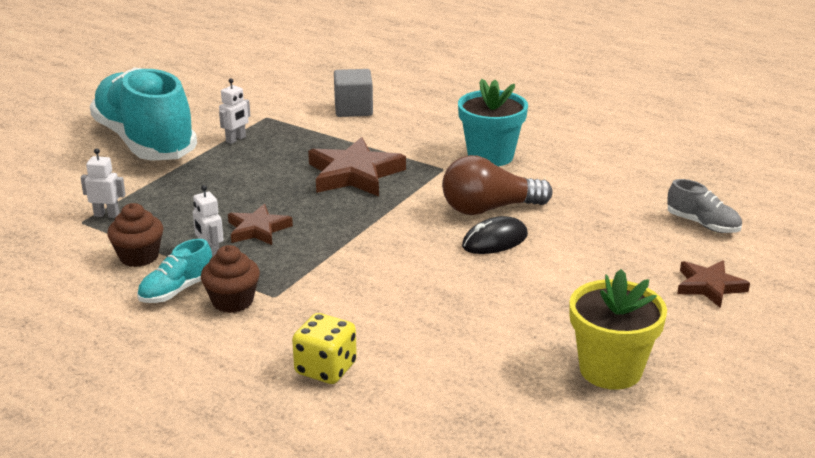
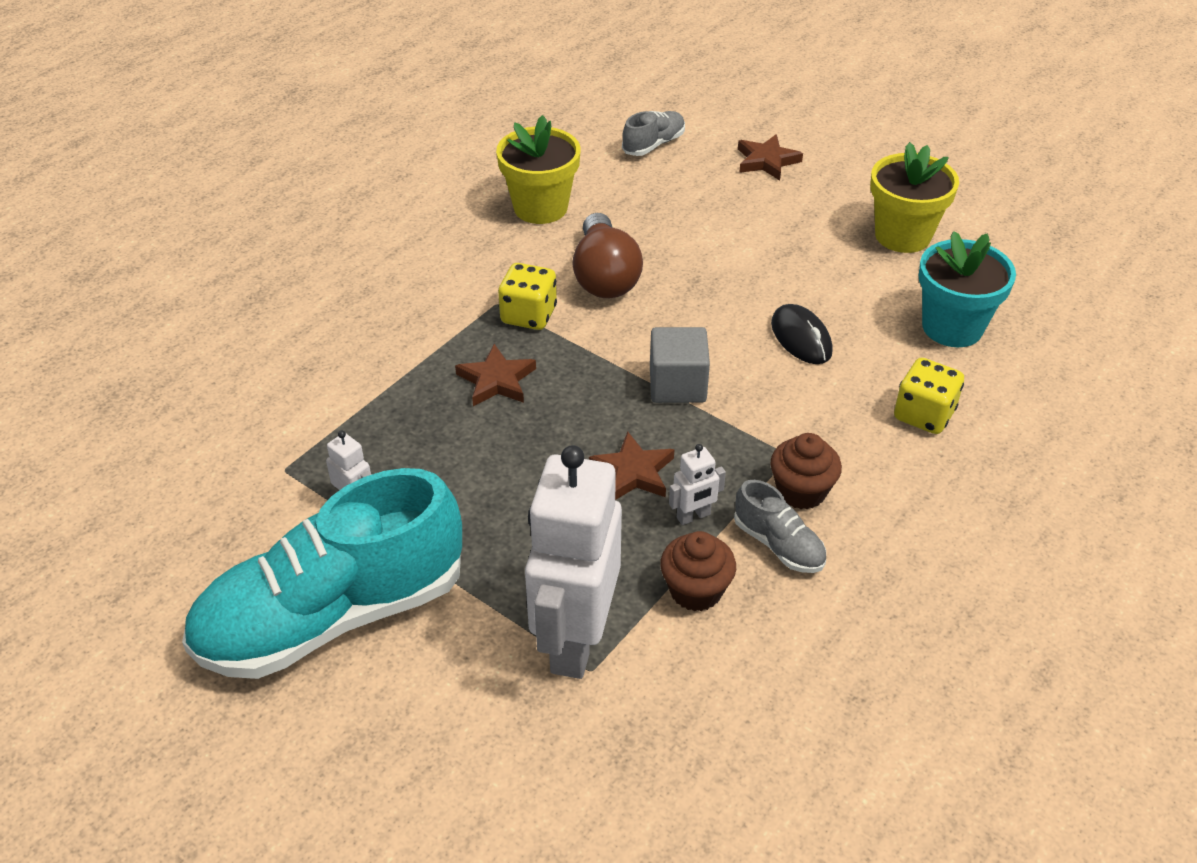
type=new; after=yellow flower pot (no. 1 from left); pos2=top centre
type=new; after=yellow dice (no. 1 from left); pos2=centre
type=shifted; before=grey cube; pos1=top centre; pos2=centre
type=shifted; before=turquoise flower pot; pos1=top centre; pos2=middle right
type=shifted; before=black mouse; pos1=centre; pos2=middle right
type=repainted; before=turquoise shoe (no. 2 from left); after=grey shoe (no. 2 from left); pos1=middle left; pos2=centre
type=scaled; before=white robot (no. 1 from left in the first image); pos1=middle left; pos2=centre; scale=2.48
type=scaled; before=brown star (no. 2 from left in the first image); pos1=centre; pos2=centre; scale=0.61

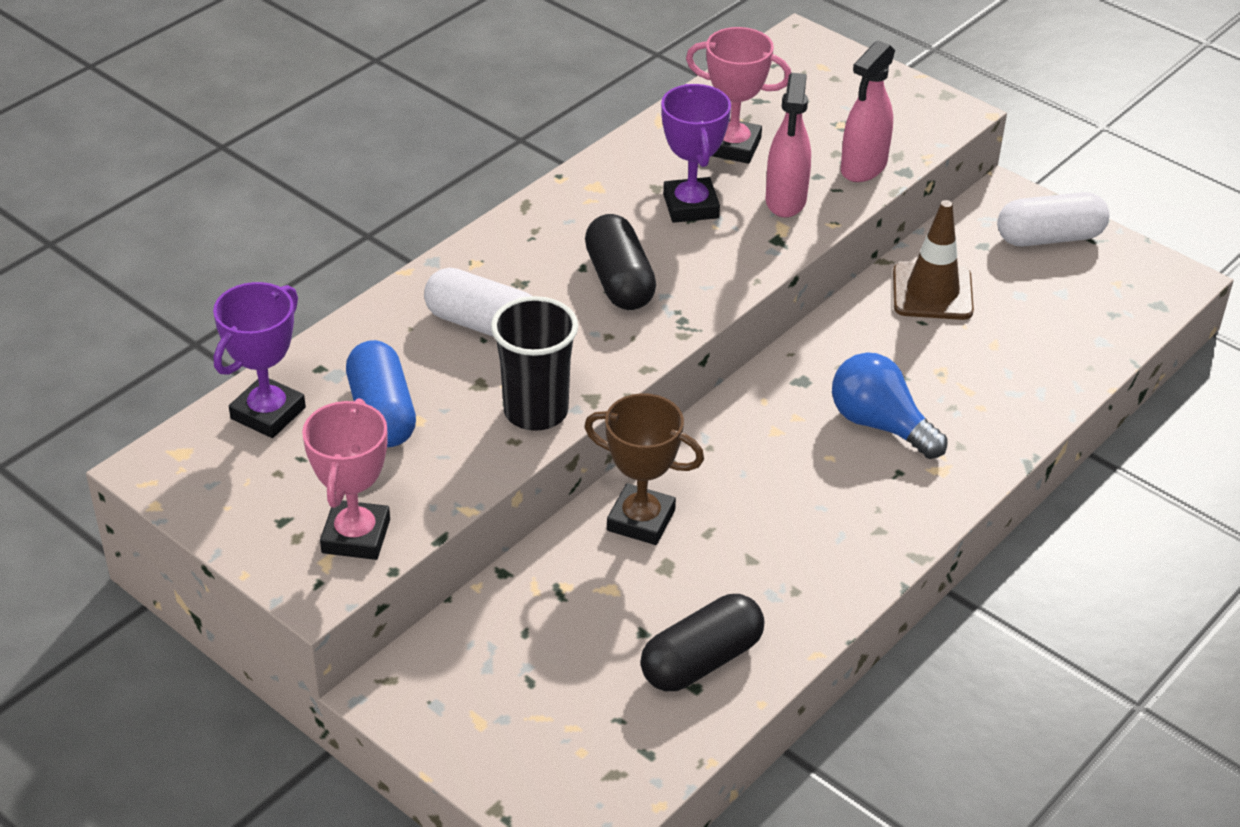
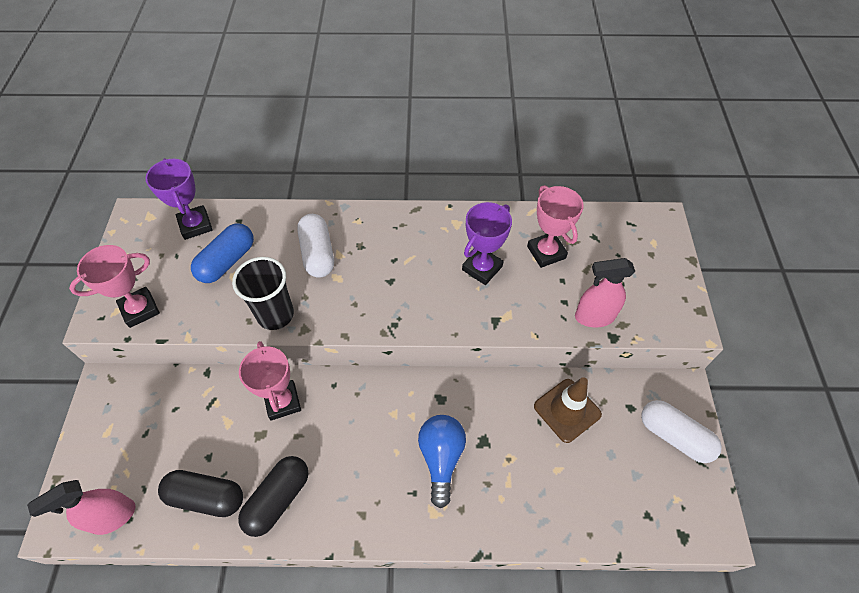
type=shifted; before=black capsule (no. 1 from left in the first image); after=black capsule (no. 2 from left); pos1=top centre; pos2=bottom left
type=shifted; before=pink spray bottle (no. 1 from left); pos1=top centre; pos2=bottom left
type=repainted; before=brown trophy; after=pink trophy (no. 2 from left); pos1=centre; pos2=middle left
type=rotated; before=purple trophy (no. 1 from left); pos1=middle left; pos2=middle left; turn=75

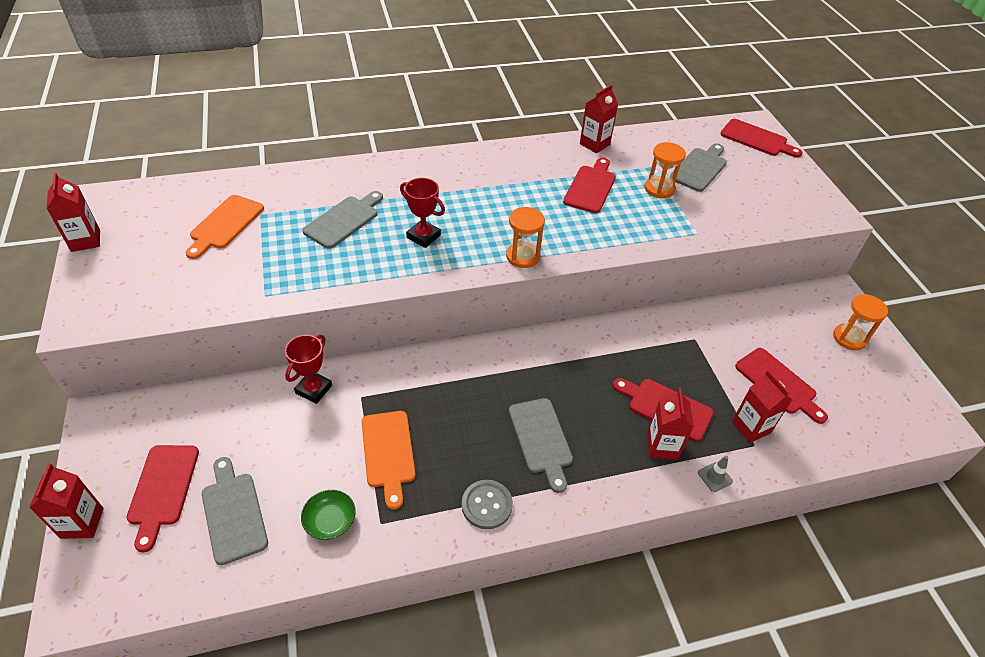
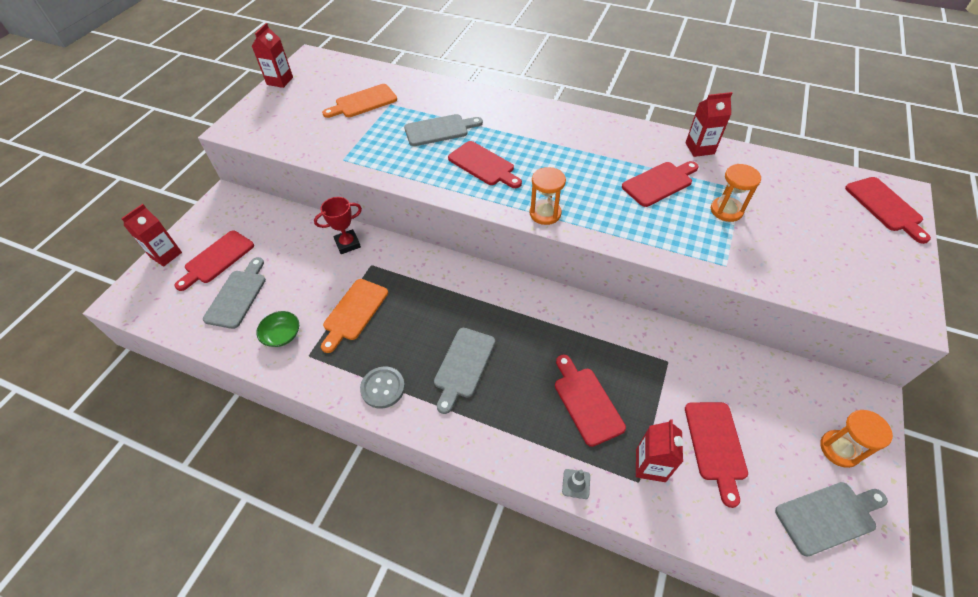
type=gone; before=red carton (no. 4 from left); pos1=middle right
type=shifted; before=grey cutting board (no. 4 from left); pos1=top right; pos2=bottom right
type=swapped; before=red trophy (no. 2 from left); after=red cutting board (no. 2 from left); pos1=top centre; pos2=top centre

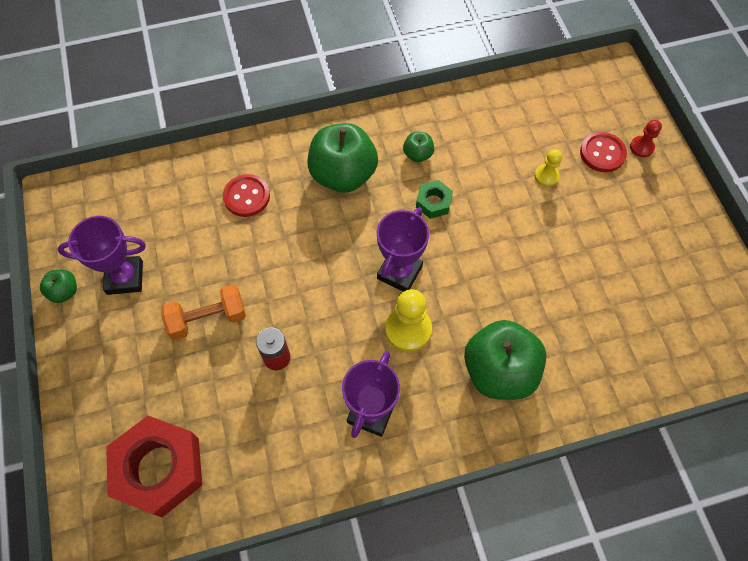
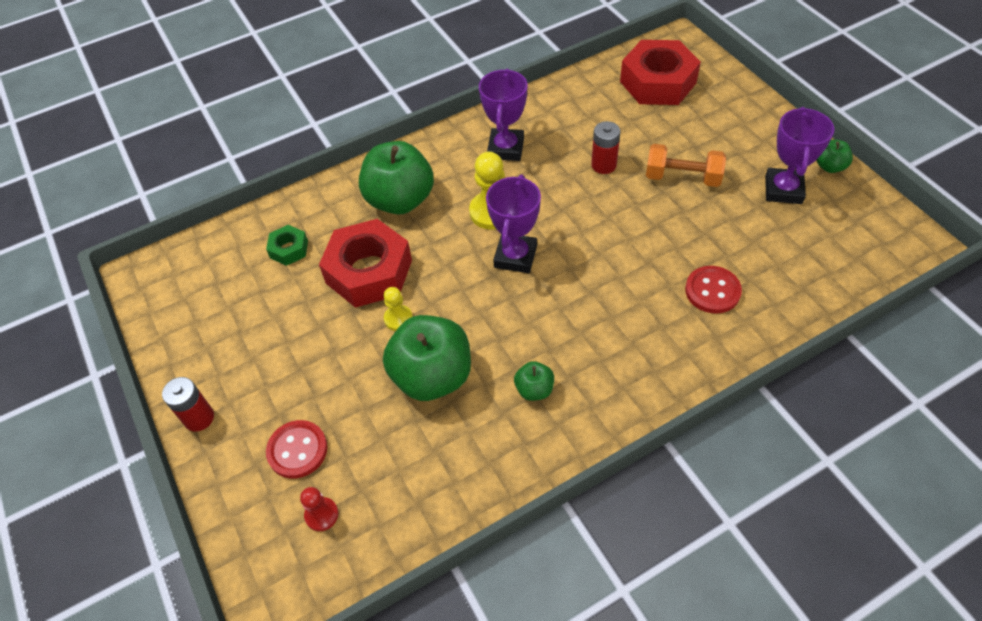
type=new; after=red battery (no. 1 from left); pos2=middle left
type=new; after=red nut (no. 1 from left); pos2=centre
type=shifted; before=green apple (no. 2 from left); pos1=top centre; pos2=centre
type=shifted; before=green nut; pos1=centre; pos2=middle left
type=shifted; before=yellow pawn (no. 2 from left in the first image); after=yellow pawn (no. 1 from left); pos1=top right; pos2=centre
type=shifted; before=red pawn; pos1=top right; pos2=bottom left
type=rotated; before=purple trophy (no. 1 from left in the first image); pos1=middle left; pos2=top right; turn=-60
type=rotated; before=orange dumbbell; pos1=middle left; pos2=top right; turn=45

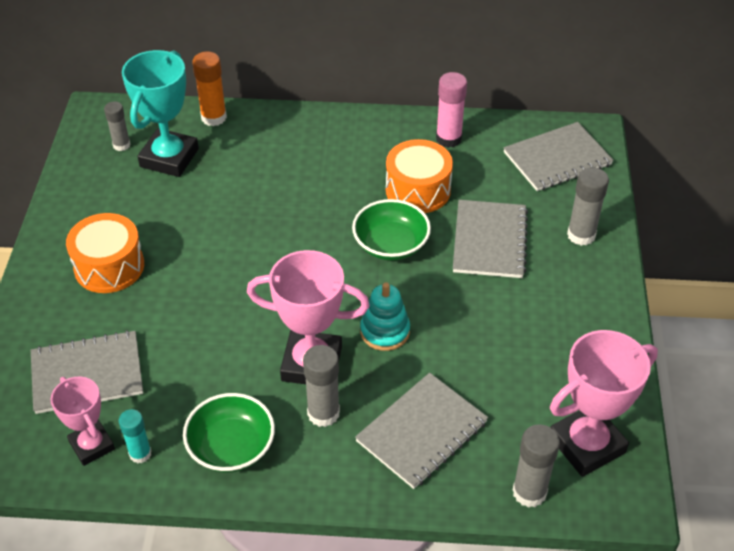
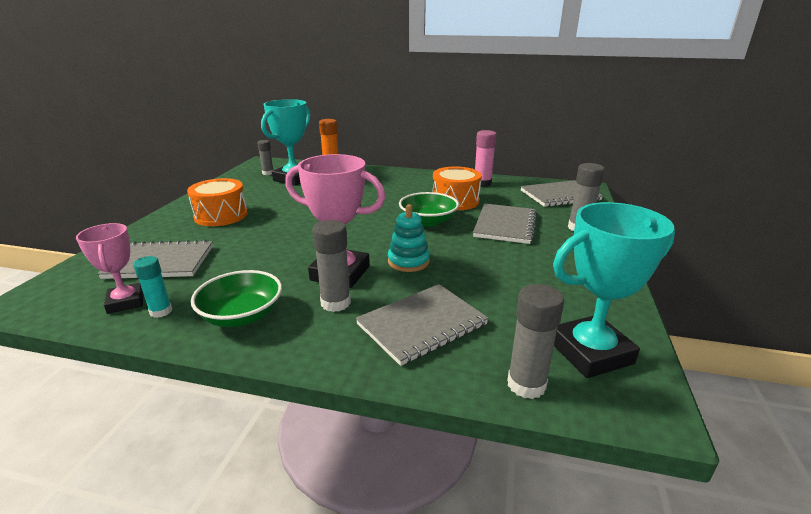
type=repainted; before=pink trophy (no. 3 from left); after=turquoise trophy (no. 2 from left); pos1=bottom right; pos2=middle right

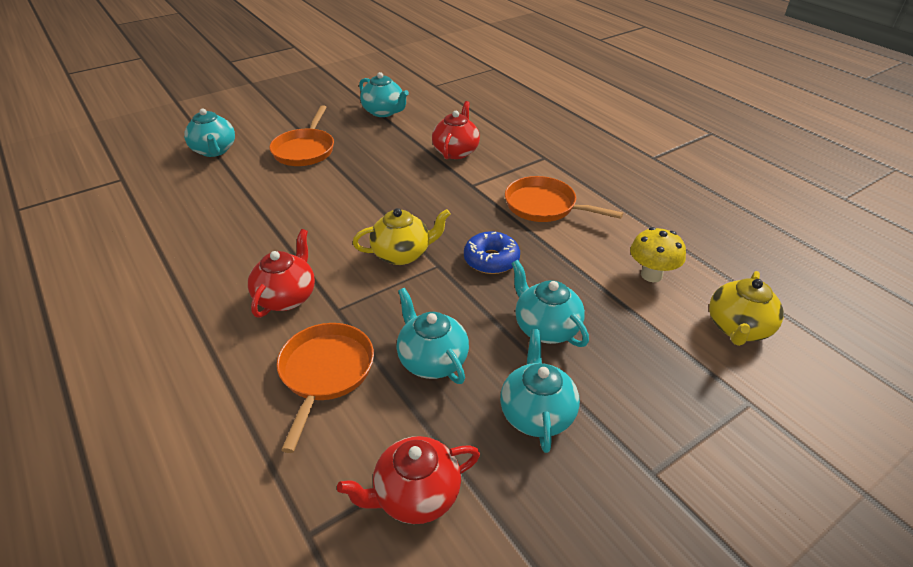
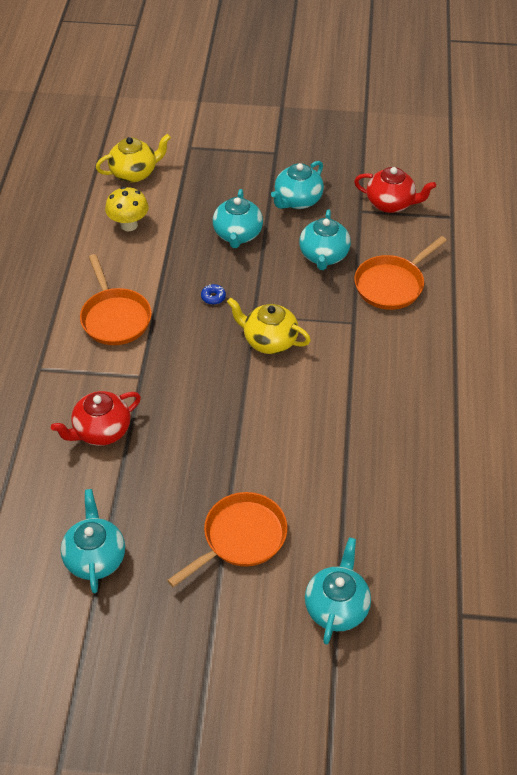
type=gone; before=red teapot (no. 1 from left); pos1=middle left
type=scaled; before=blue donut; pos1=centre; pos2=centre; scale=0.5

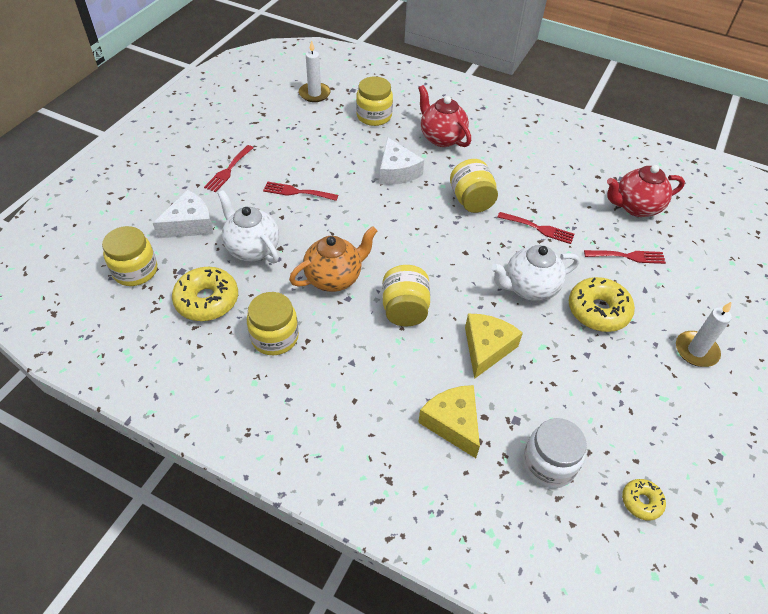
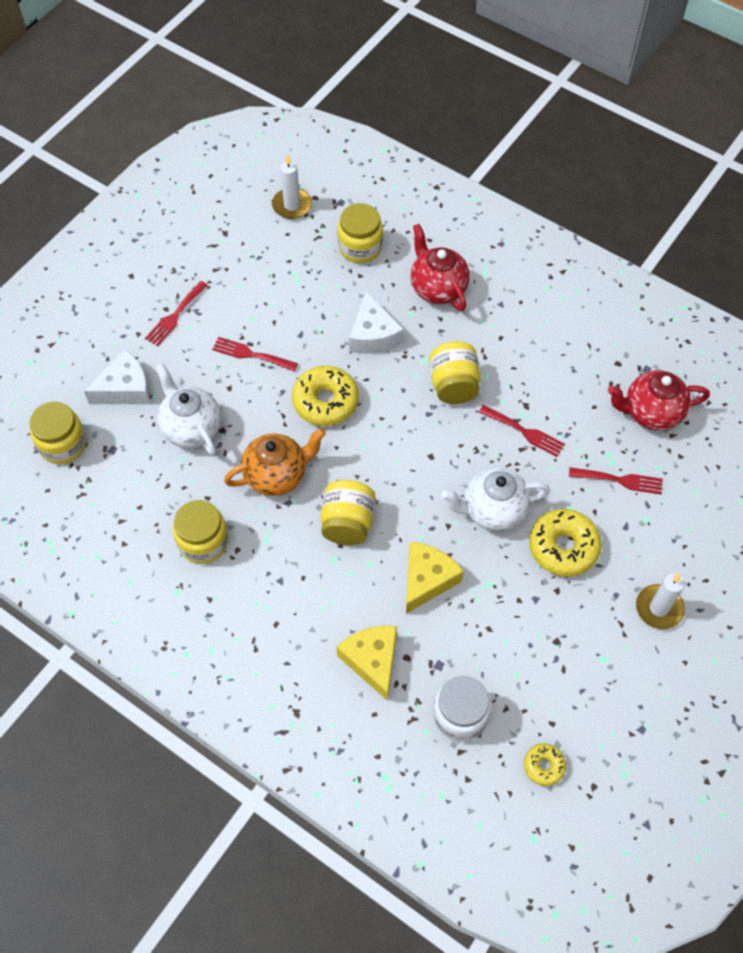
type=shifted; before=yellow donut (no. 1 from left); pos1=middle left; pos2=centre

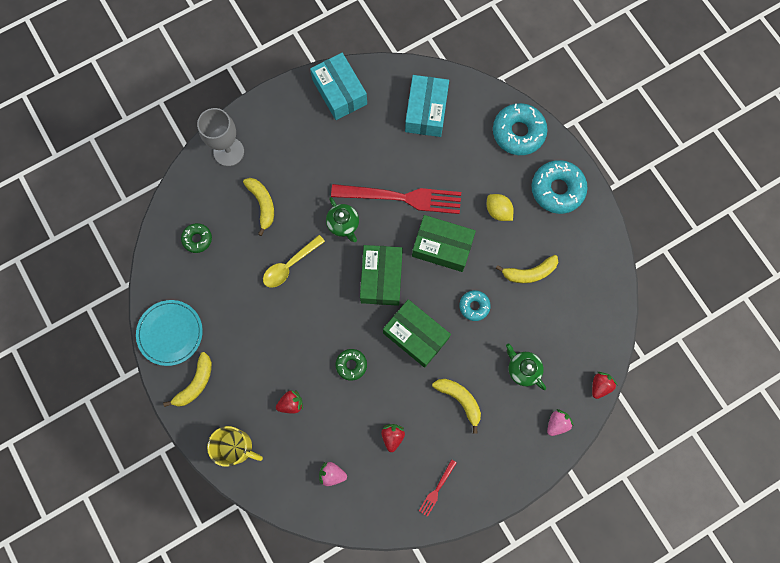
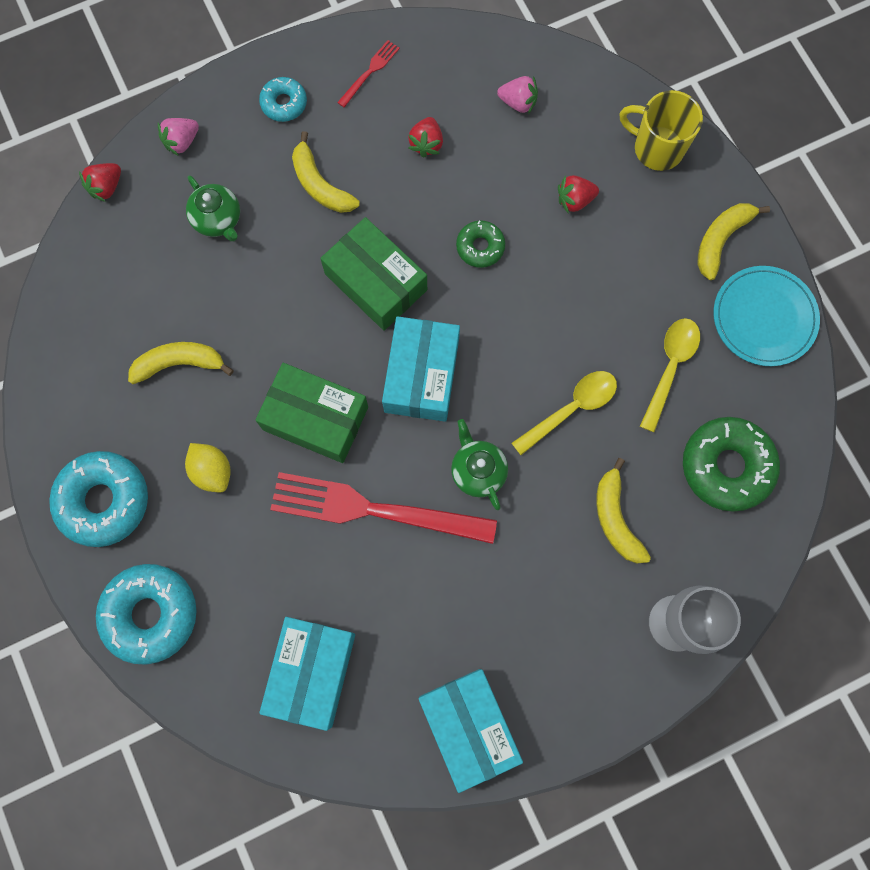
type=new; after=yellow spoon (no. 2 from left); pos2=middle right
type=shifted; before=turquoise donut (no. 1 from left in the first image); after=turquoise donut (no. 3 from left); pos1=centre; pos2=top left
type=repainted; before=green box (no. 1 from left); after=turquoise box (no. 2 from left); pos1=centre; pos2=centre
type=scaled; before=green donut (no. 1 from left in the first image); pos1=middle left; pos2=middle right; scale=1.83

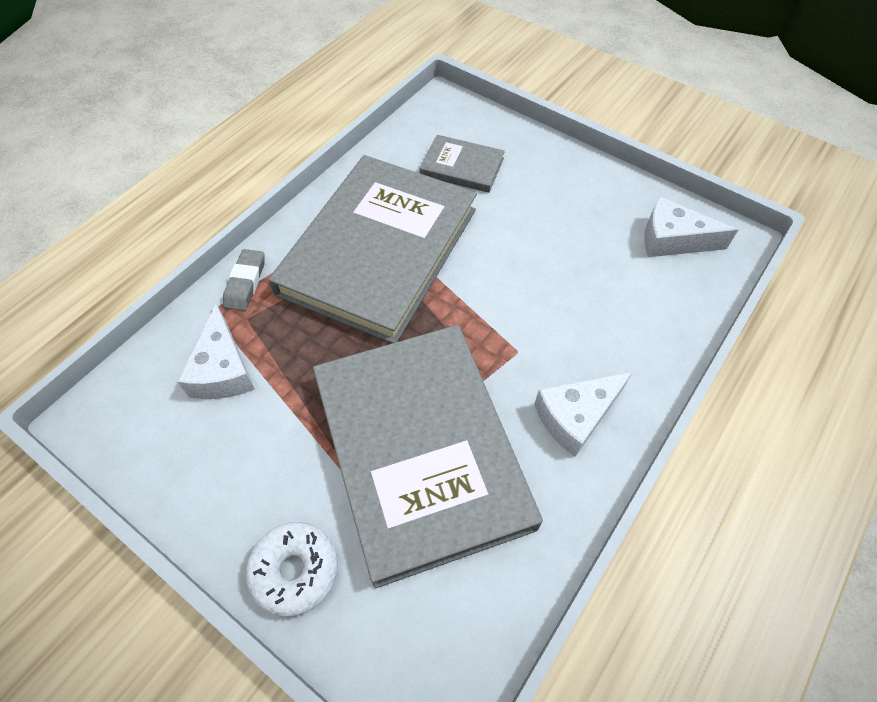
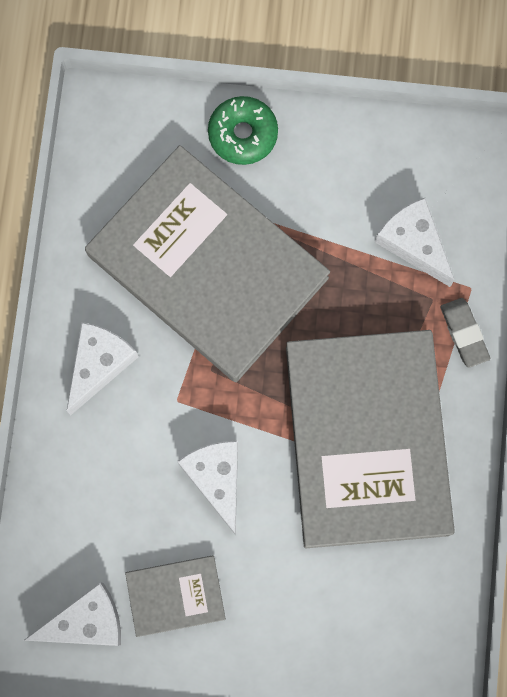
type=new; after=white cheese (no. 3 from left); pos2=bottom centre
type=shifted; before=grey book (no. 3 from left in the first image); after=grey book (no. 1 from left); pos1=top centre; pos2=bottom centre
type=repainted; before=white donut; after=green donut; pos1=bottom left; pos2=top centre

